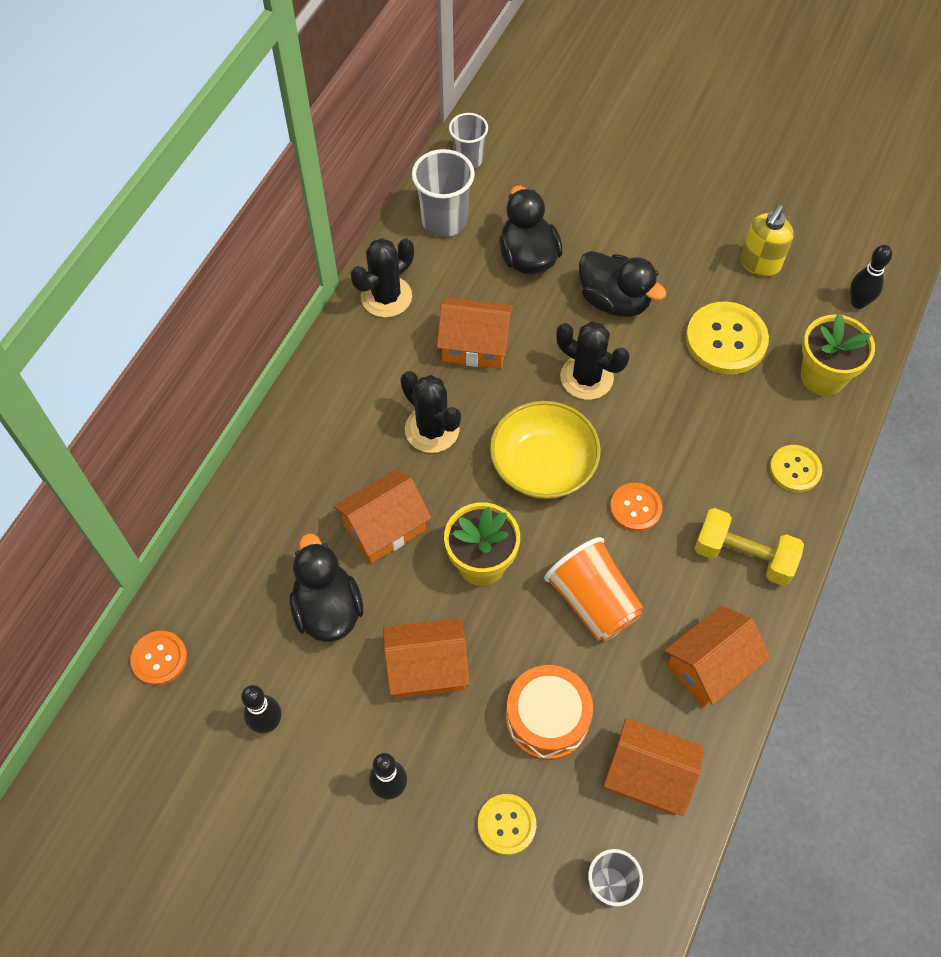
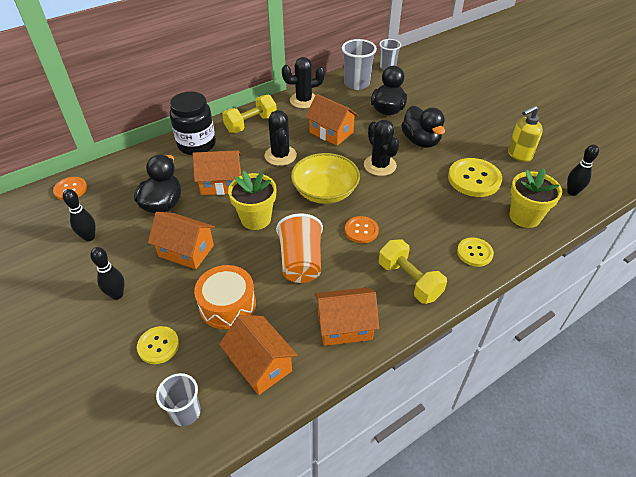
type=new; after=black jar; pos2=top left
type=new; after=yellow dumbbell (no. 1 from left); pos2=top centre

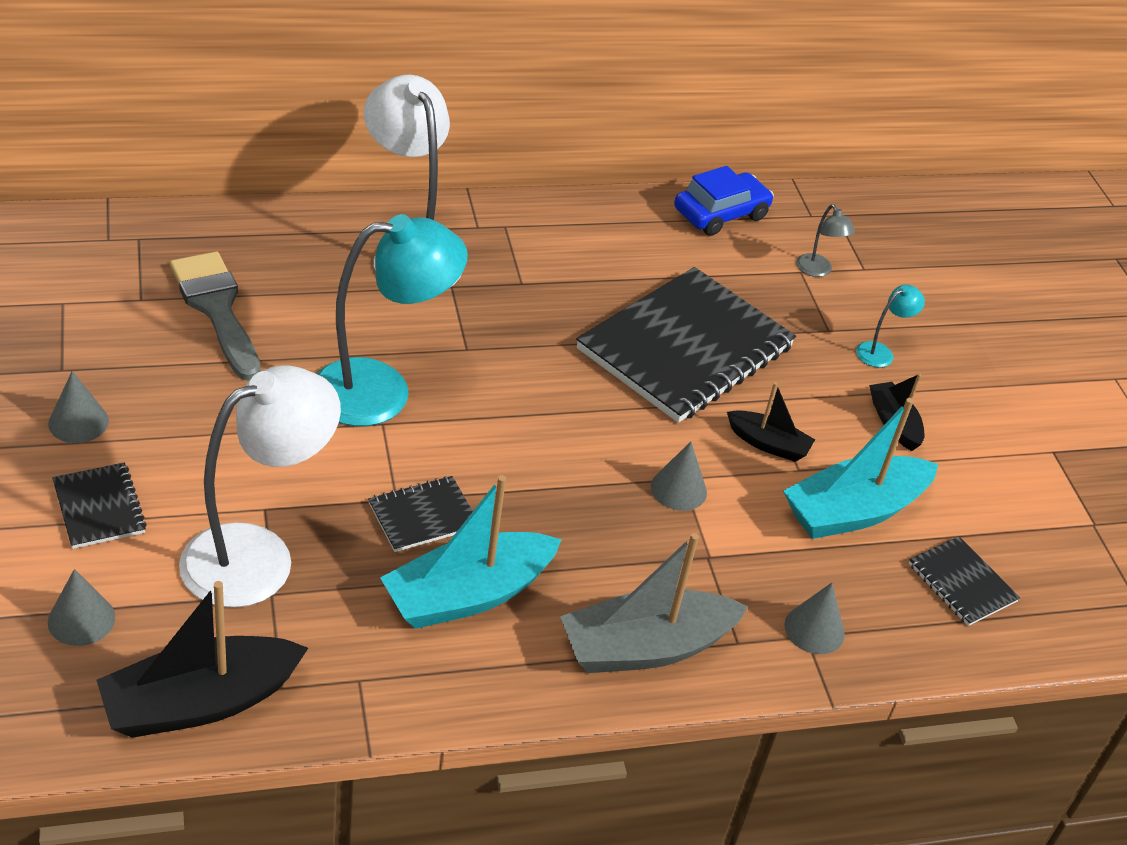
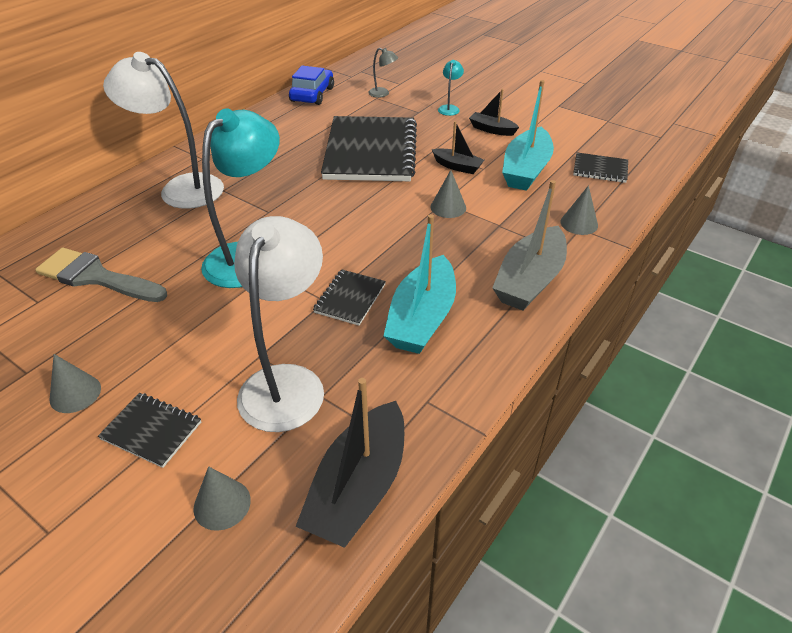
type=rotated; before=black boat (no. 2 from left); pos1=middle right; pos2=top centre; turn=45

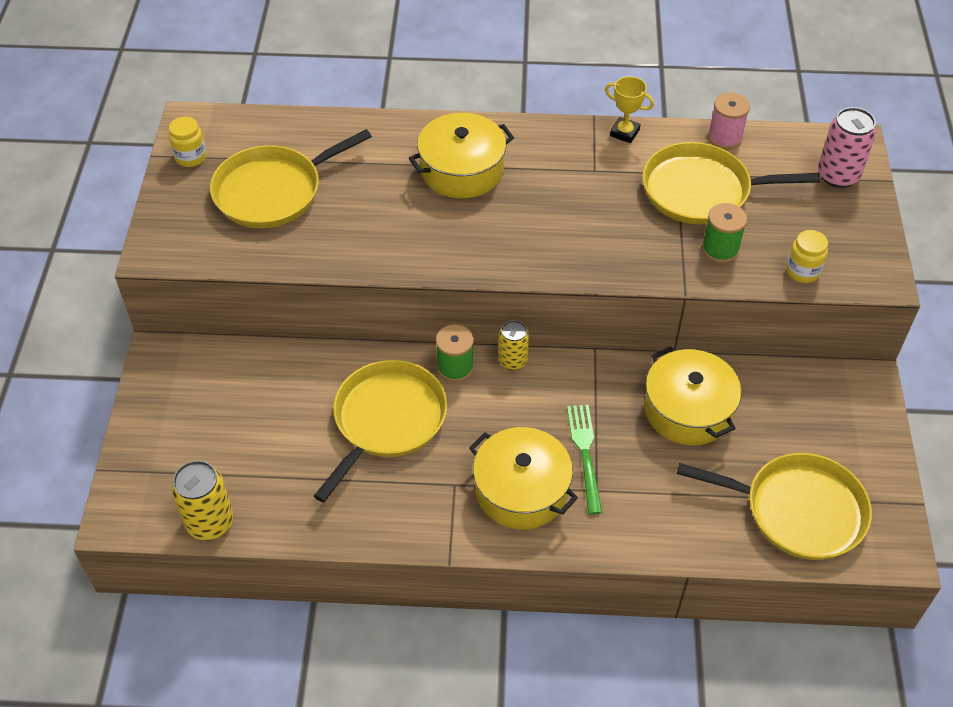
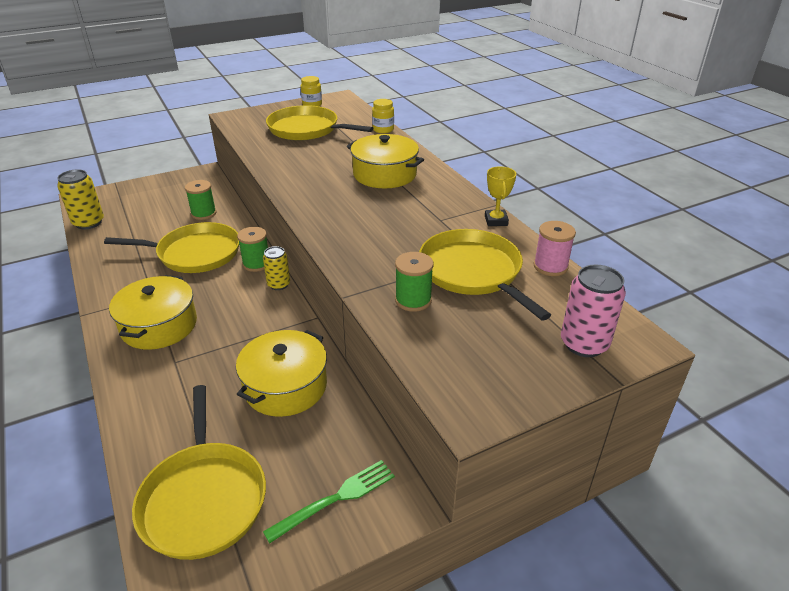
type=new; after=green spool (no. 1 from left); pos2=middle left
type=shifted; before=green fork; pos1=centre; pos2=bottom centre
type=shifted; before=yellow jar (no. 2 from left); pos1=middle right; pos2=top centre

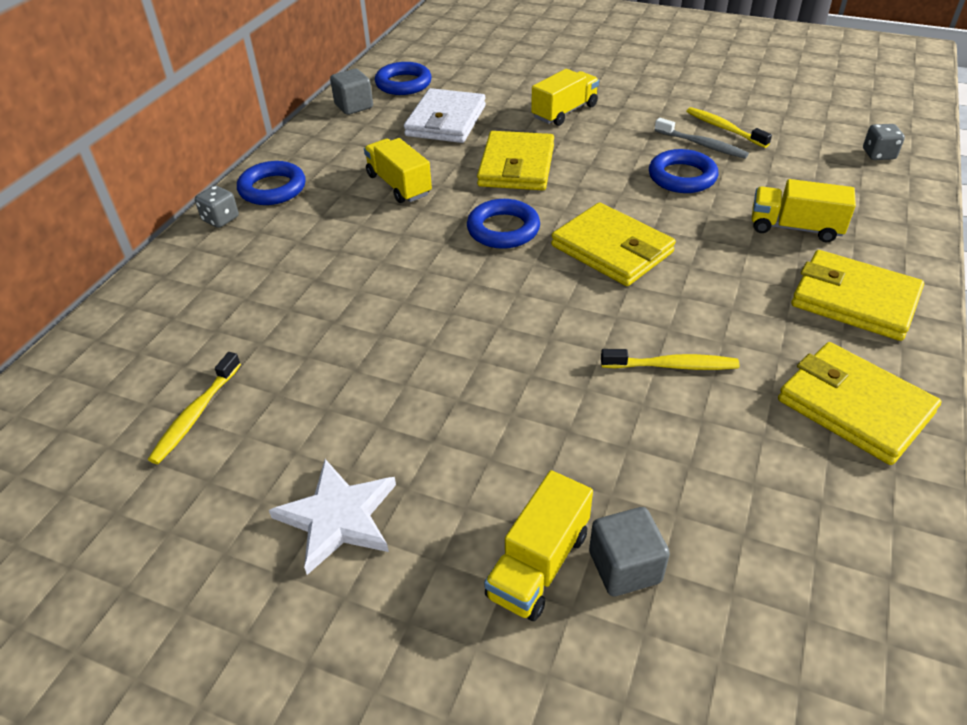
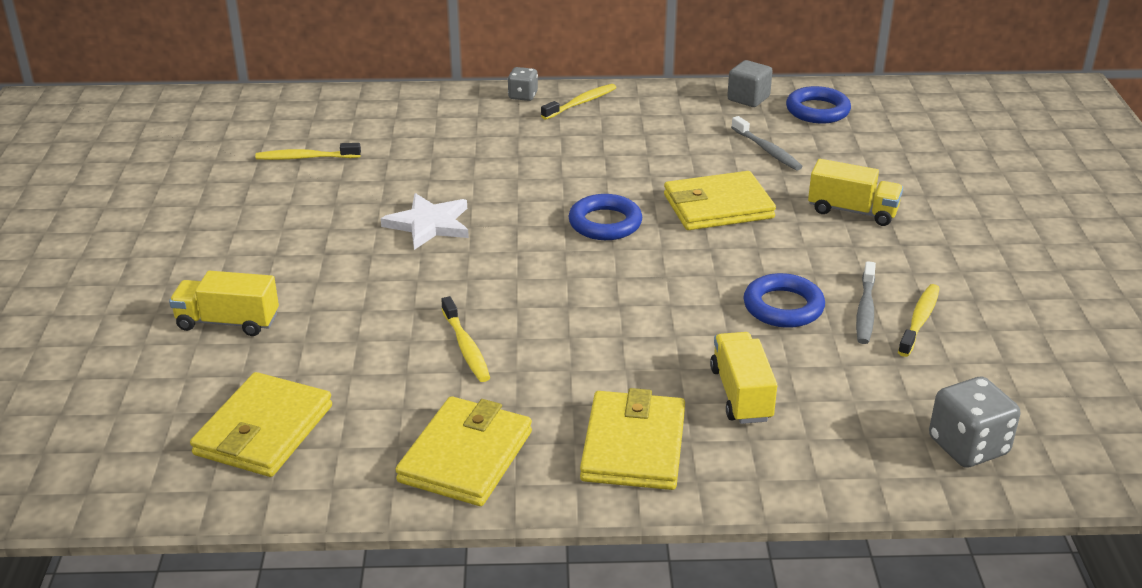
type=gone; before=yellow truck (no. 1 from left); pos1=top centre
type=gone; before=grey cube (no. 2 from left); pos1=bottom centre
type=shifted; before=white star; pos1=bottom centre; pos2=centre
type=shifted; before=yellow wallet (no. 2 from left in the first image); after=yellow wallet (no. 1 from left); pos1=centre; pos2=bottom left
type=swapped; before=blue ring (no. 1 from left); after=yellow toothbrush (no. 3 from left); pos1=top left; pos2=top centre
type=swapped; before=white wallet; after=grey toothbrush (no. 1 from left); pos1=top centre; pos2=top right
type=scaled; before=grey dice (no. 2 from left); pos1=top right; pos2=bottom right; scale=1.65

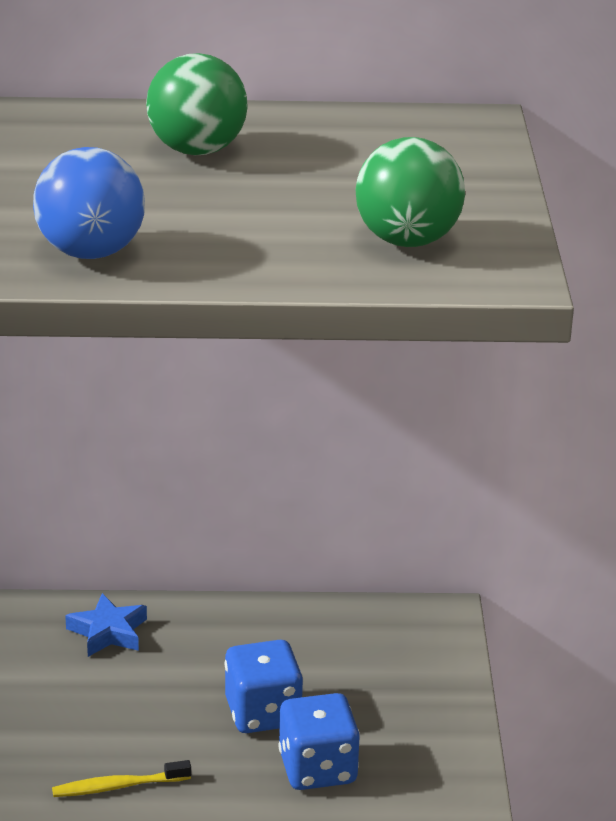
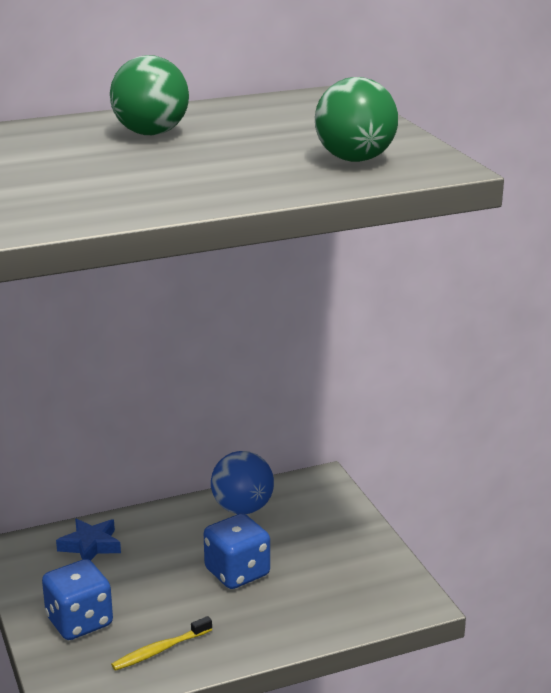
type=shifted; before=blue ball; pos1=top left; pos2=bottom centre
type=shifted; before=blue dice (no. 2 from left in the first image); after=blue dice (no. 1 from left); pos1=bottom centre; pos2=bottom left

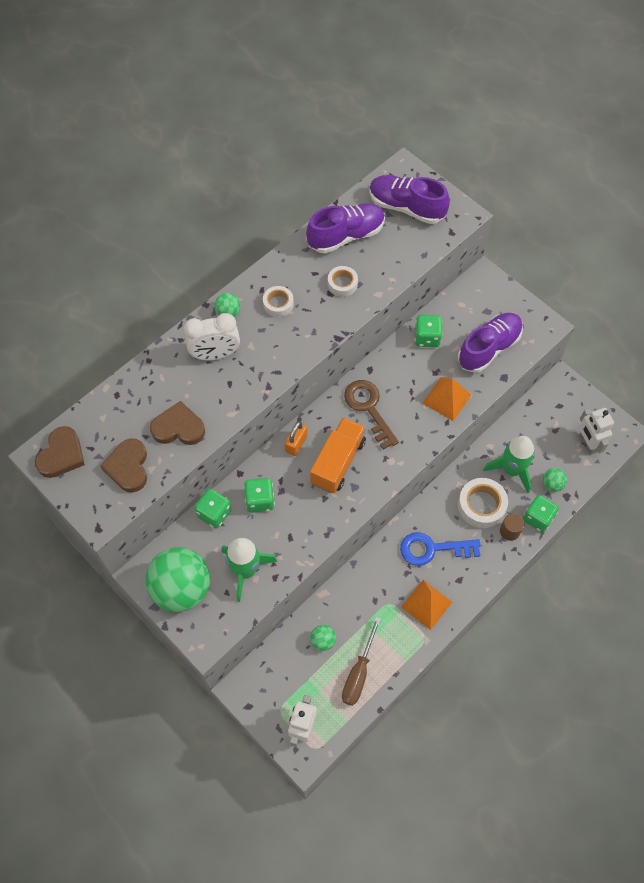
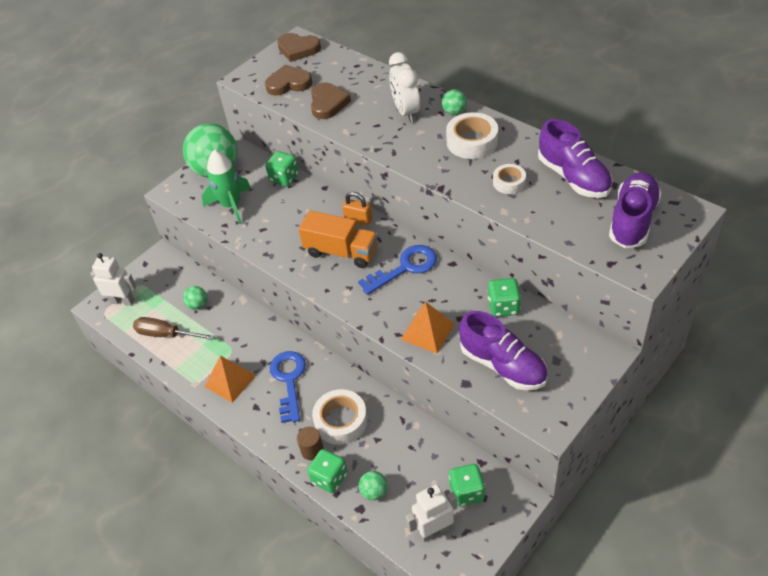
type=gone; before=green rocket (no. 2 from left); pos1=middle right
type=shifted; before=green dice (no. 2 from left in the first image); after=green dice (no. 3 from left); pos1=centre; pos2=bottom centre
type=repainted; before=brown key; after=blue key (no. 2 from left); pos1=centre; pos2=centre
type=scaled; before=white tape (no. 1 from left in the first image); pos1=centre; pos2=top centre; scale=1.66

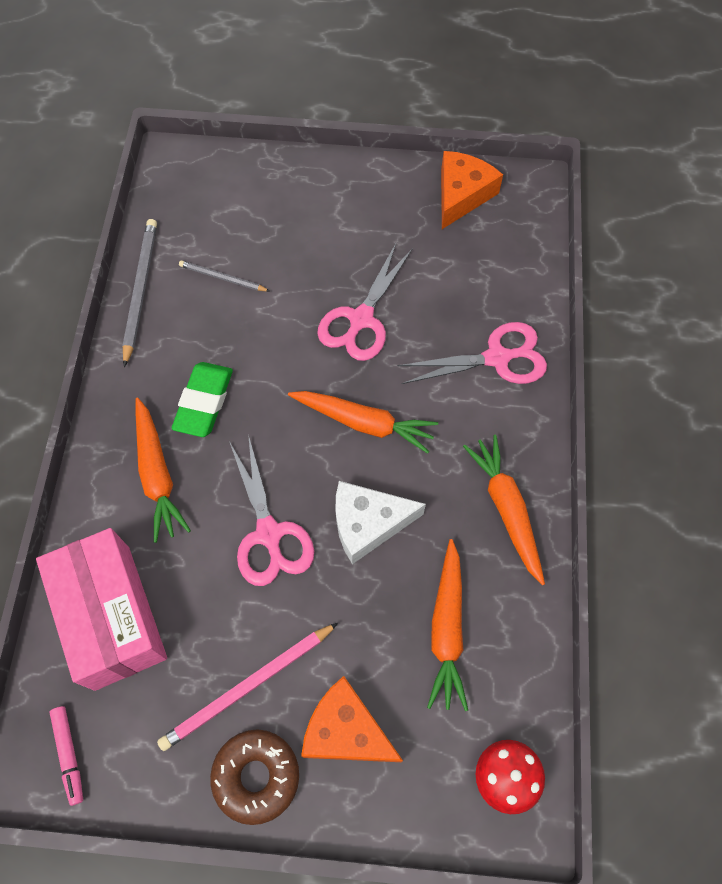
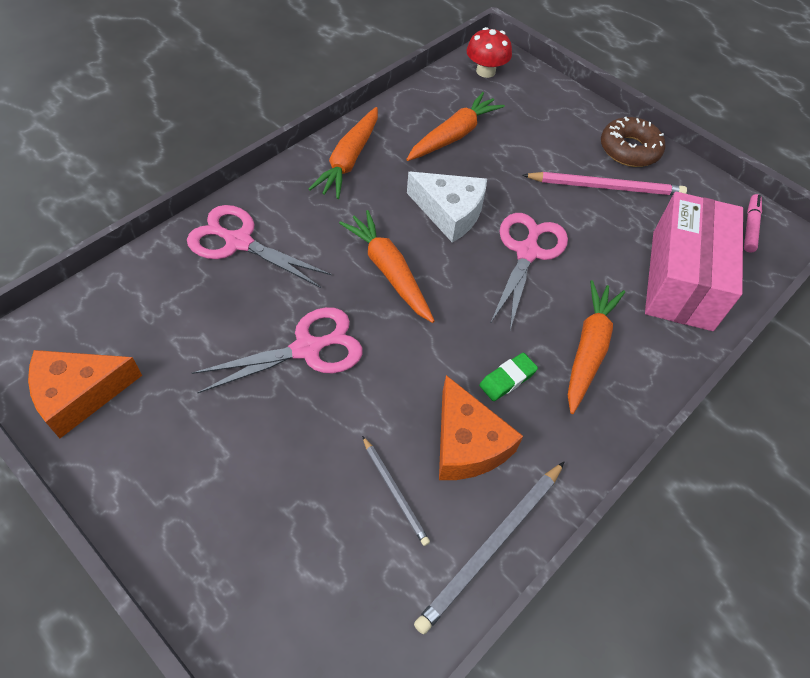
type=shifted; before=orange cheese (no. 1 from left in the first image); after=orange cheese (no. 2 from left); pos1=bottom centre; pos2=centre
type=scaled; before=green eraser; pos1=middle left; pos2=centre; scale=0.61

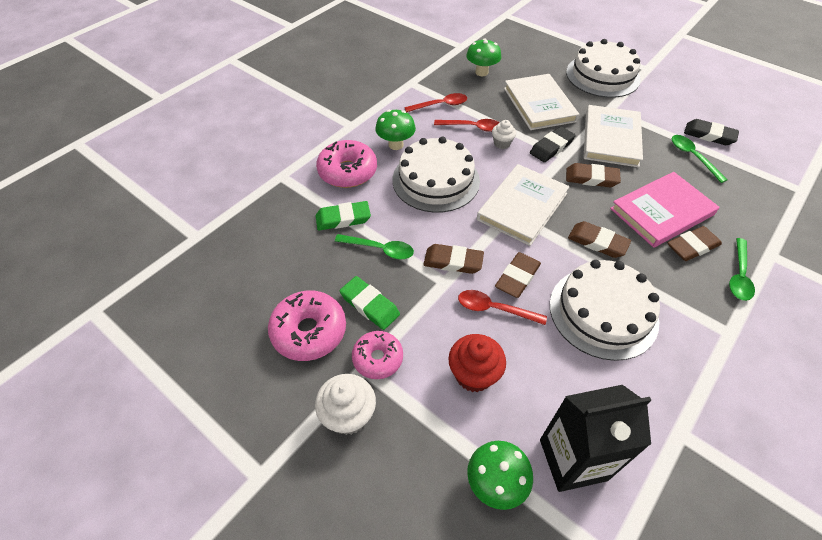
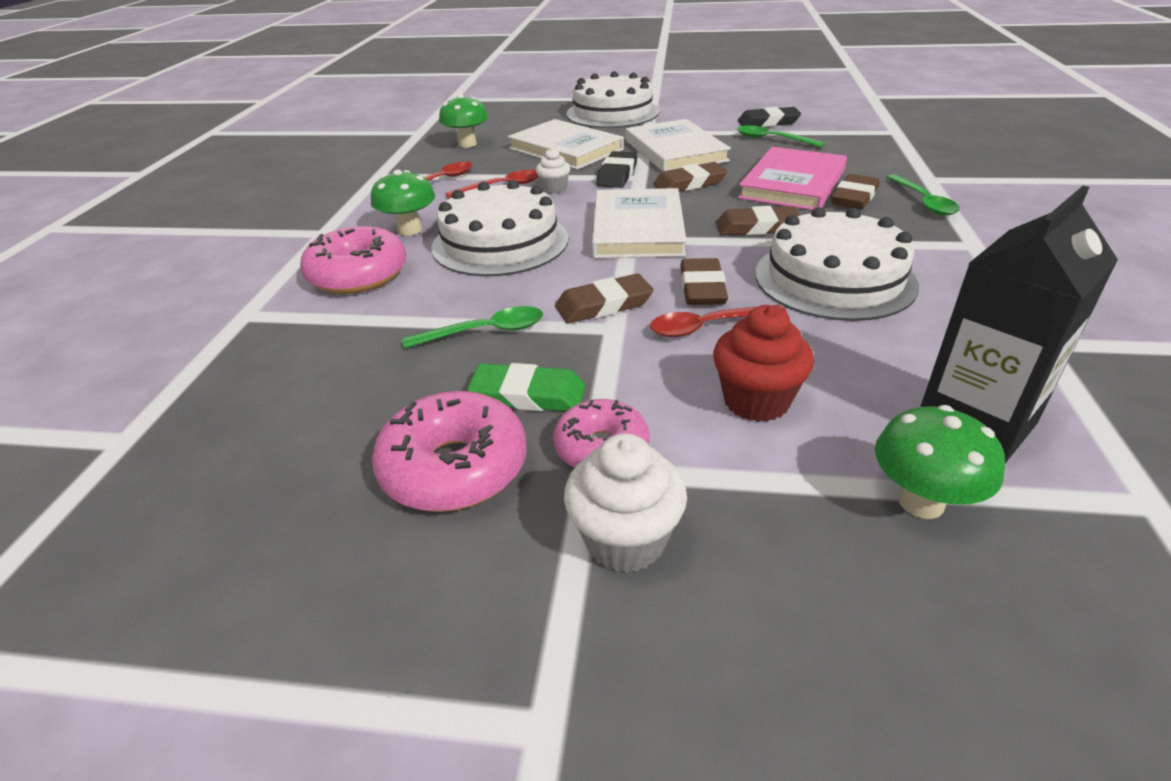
type=gone; before=green eraser (no. 1 from left); pos1=centre

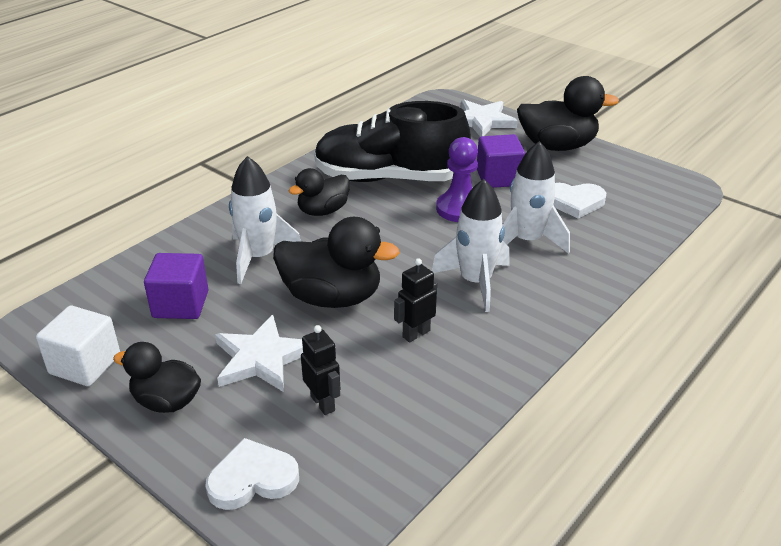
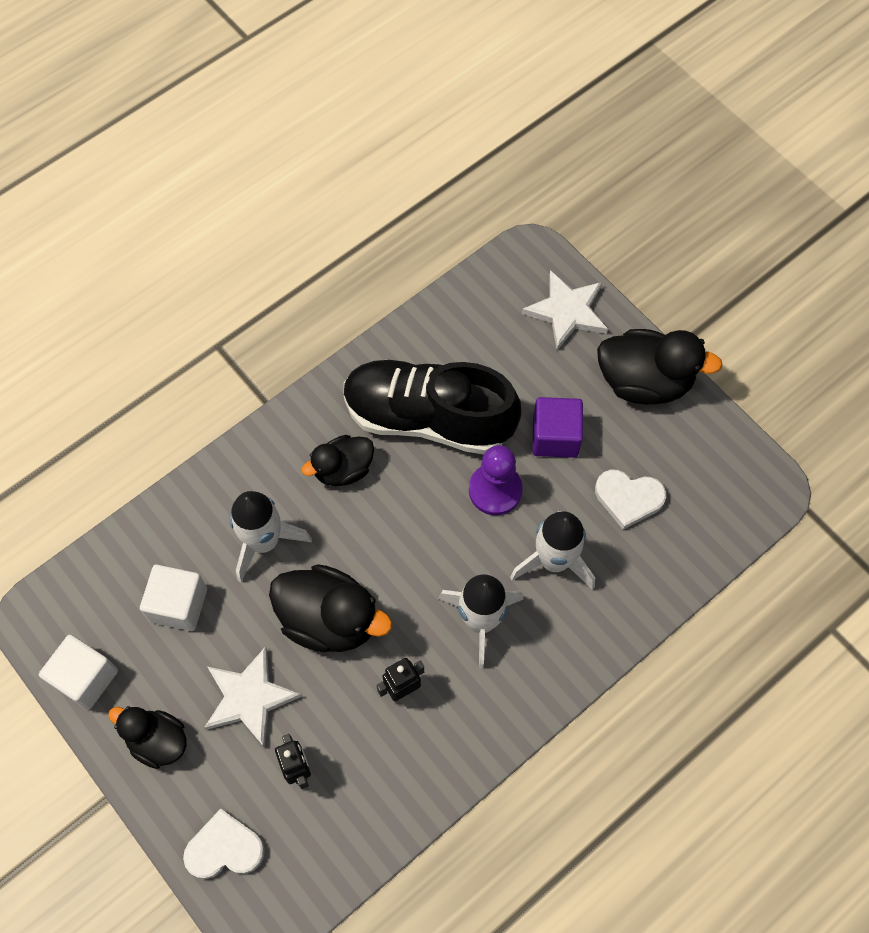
type=repainted; before=purple cube (no. 1 from left); after=white cube (no. 2 from left); pos1=middle left; pos2=middle left

